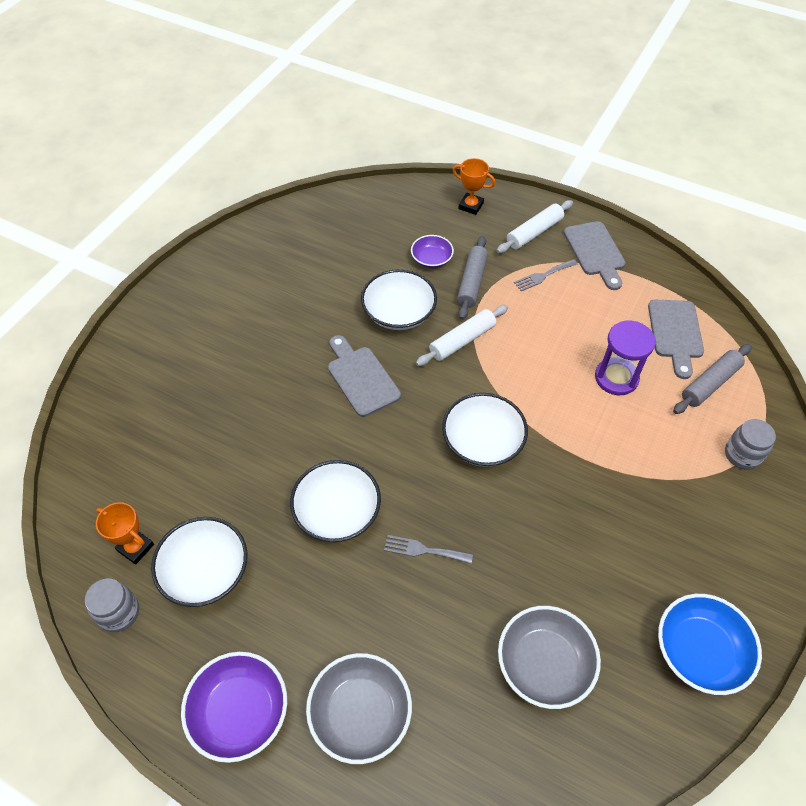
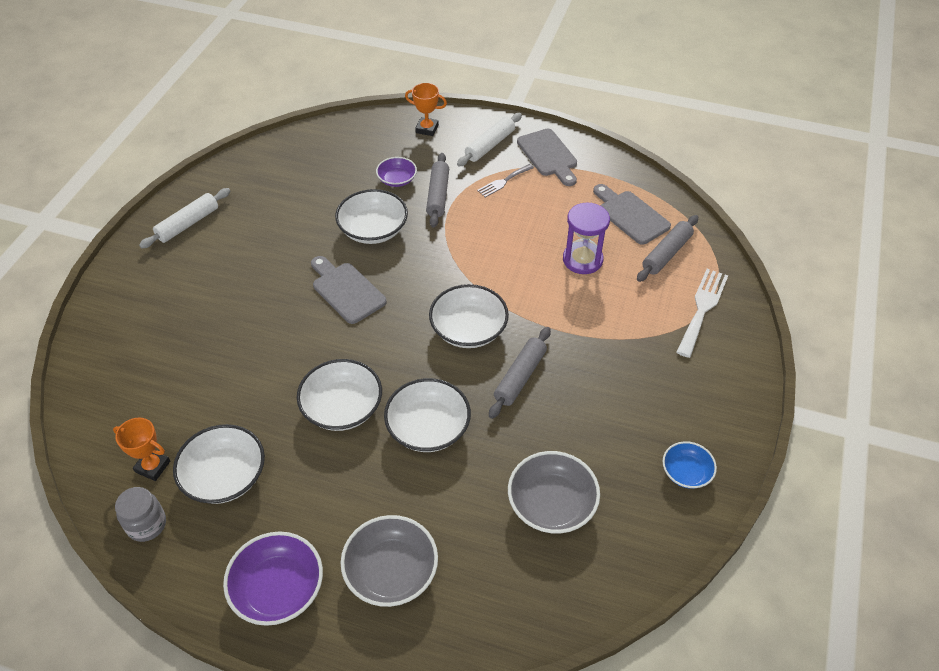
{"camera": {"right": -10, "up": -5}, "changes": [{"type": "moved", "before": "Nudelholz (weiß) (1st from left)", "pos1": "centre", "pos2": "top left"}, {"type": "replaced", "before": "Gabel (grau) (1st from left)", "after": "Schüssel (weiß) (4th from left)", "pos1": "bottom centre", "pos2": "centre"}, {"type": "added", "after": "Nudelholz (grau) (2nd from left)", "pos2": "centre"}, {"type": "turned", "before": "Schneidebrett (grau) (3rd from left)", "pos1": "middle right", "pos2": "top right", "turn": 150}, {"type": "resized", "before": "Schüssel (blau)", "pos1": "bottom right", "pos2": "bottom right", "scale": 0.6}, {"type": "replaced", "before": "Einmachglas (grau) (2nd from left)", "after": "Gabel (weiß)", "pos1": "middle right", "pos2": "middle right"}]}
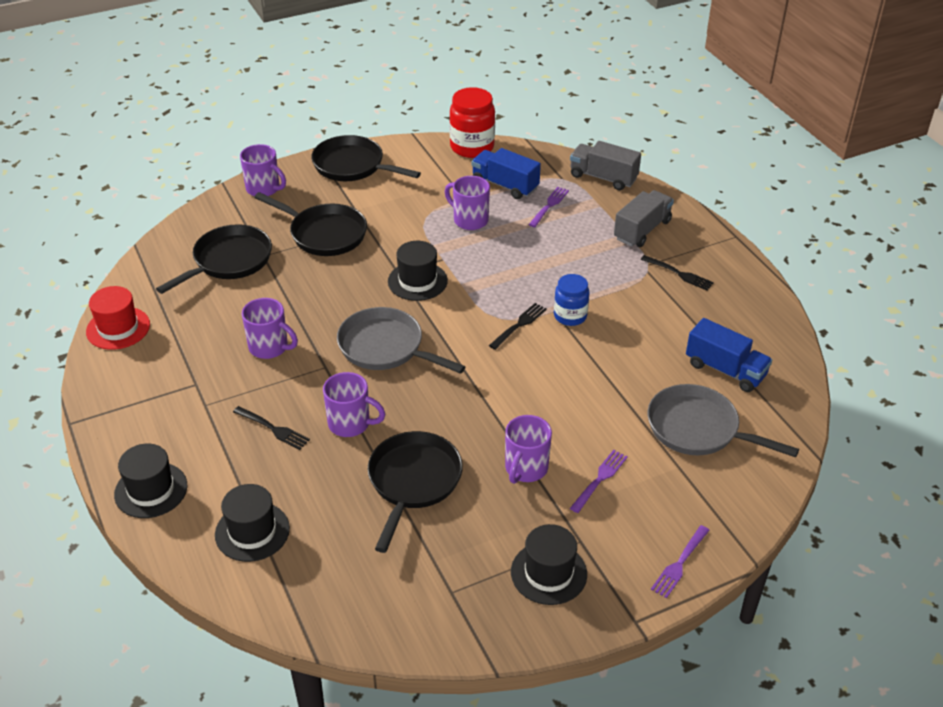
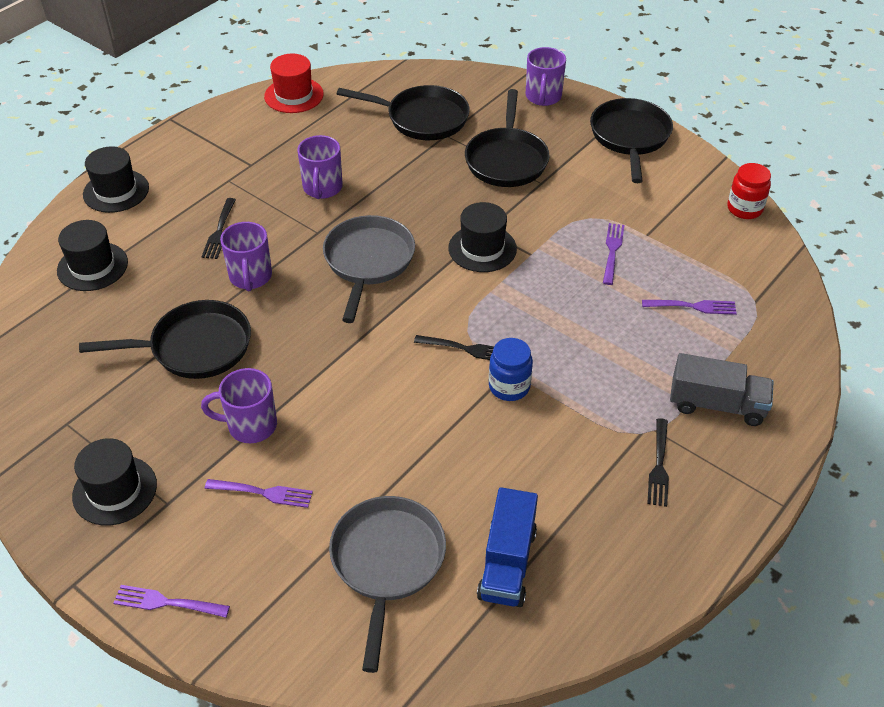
{"camera": {"right": 65, "up": 5}, "changes": [{"type": "replaced", "before": "Tasse (lila) (4th from left)", "after": "Gabel (lila) (3rd from left)", "pos1": "top centre", "pos2": "middle right"}, {"type": "resized", "before": "Einmachglas (rot)", "pos1": "top centre", "pos2": "top right", "scale": 0.64}, {"type": "removed", "before": "Lastwagen (blau) (1st from left)", "pos1": "top centre"}, {"type": "removed", "before": "Lastwagen (grau) (1st from left)", "pos1": "top centre"}]}
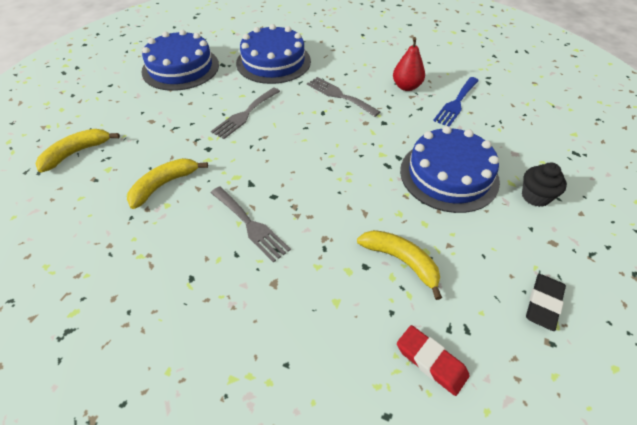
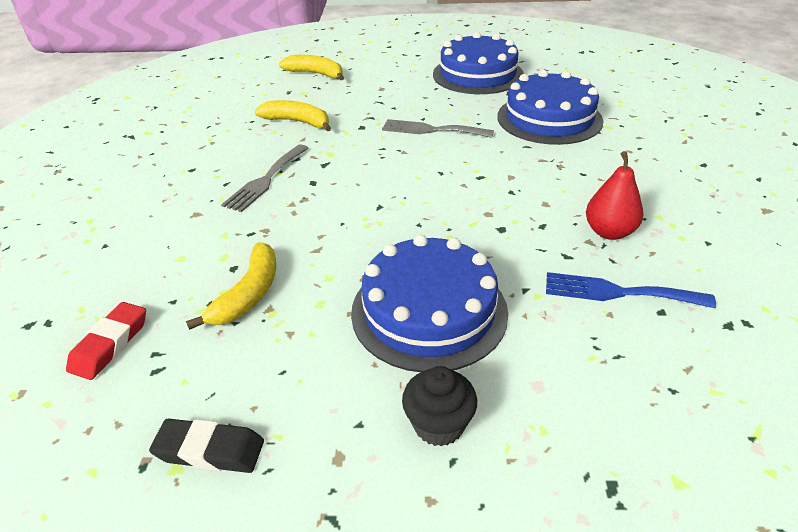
{"camera": {"right": 70, "up": -10}, "changes": [{"type": "removed", "before": "Gabel (grau) (3rd from left)", "pos1": "top centre"}]}
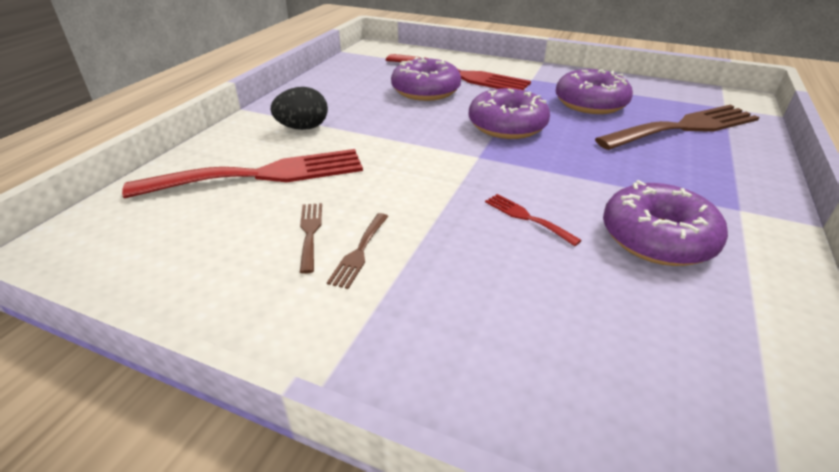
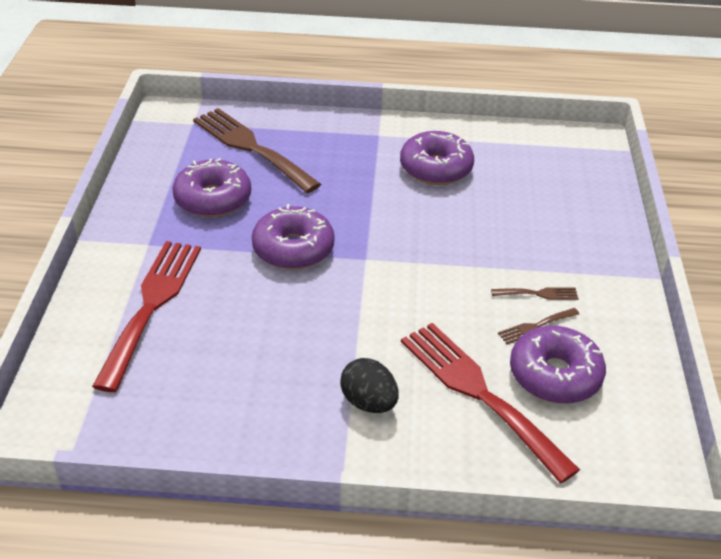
{"camera": {"right": -110, "up": 5}, "changes": [{"type": "moved", "before": "Donut (lila) (1st from left in the first image)", "after": "Donut (lila) (4th from left)", "pos1": "top centre", "pos2": "middle right"}, {"type": "removed", "before": "Gabel (rot) (3rd from left)", "pos1": "centre"}]}
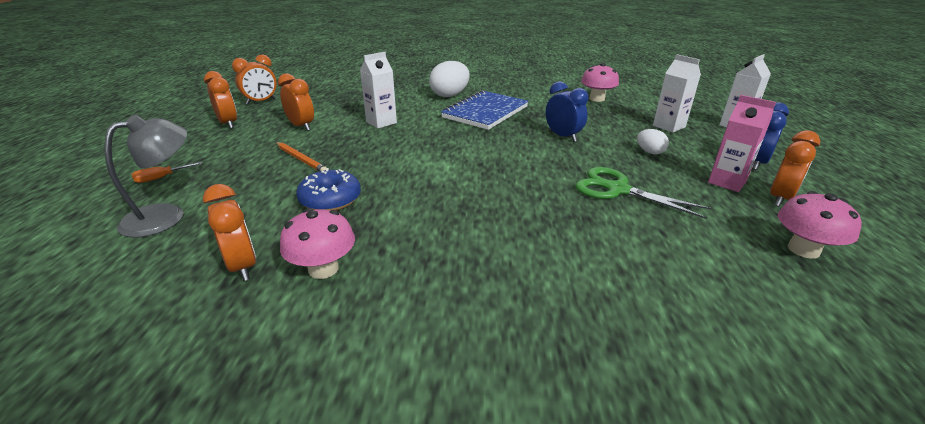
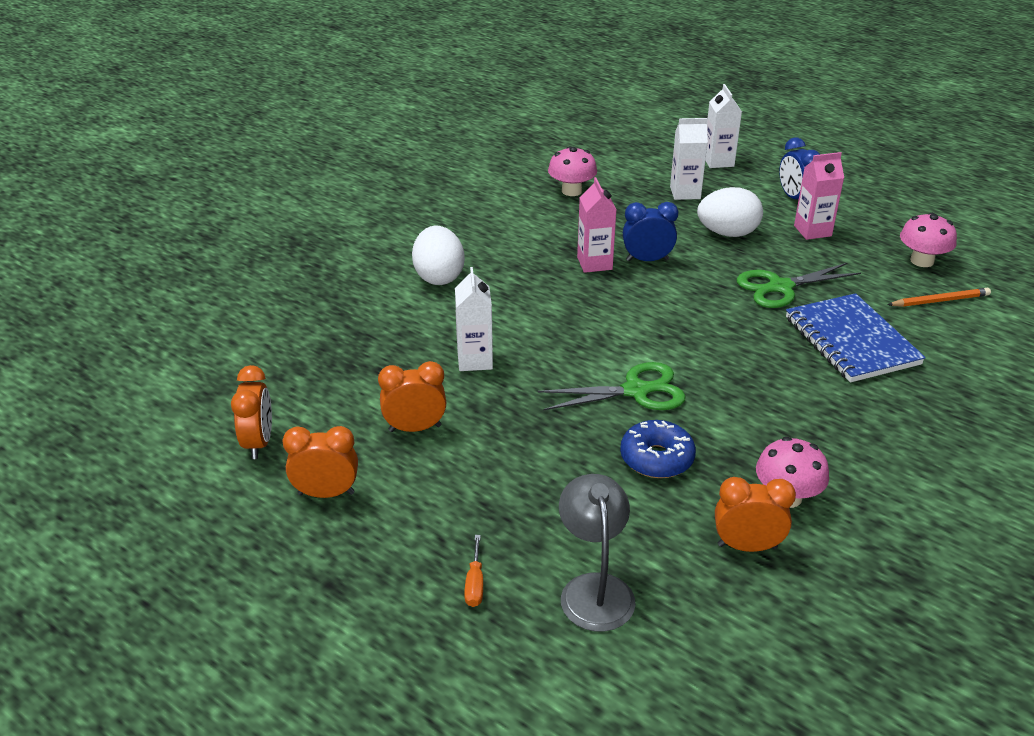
{"camera": {"right": -55, "up": 5}, "changes": [{"type": "added", "after": "Schere (grün) (1st from left)", "pos2": "centre"}, {"type": "added", "after": "Getränkekarton (rosa) (1st from left)", "pos2": "top centre"}, {"type": "resized", "before": "Ei (weiß) (2nd from left)", "pos1": "middle right", "pos2": "top right", "scale": 1.86}, {"type": "moved", "before": "Notizbuch (blau)", "pos1": "top centre", "pos2": "middle right"}, {"type": "moved", "before": "Bleistift (orange)", "pos1": "middle left", "pos2": "middle right"}, {"type": "removed", "before": "Wecker (orange) (5th from left)", "pos1": "middle right"}]}
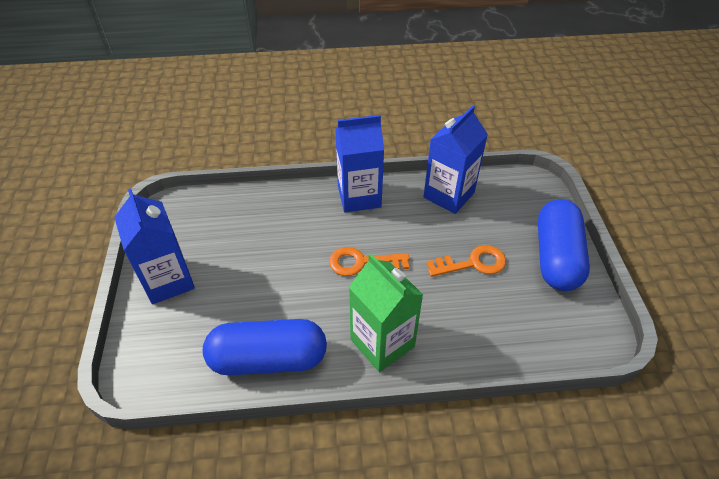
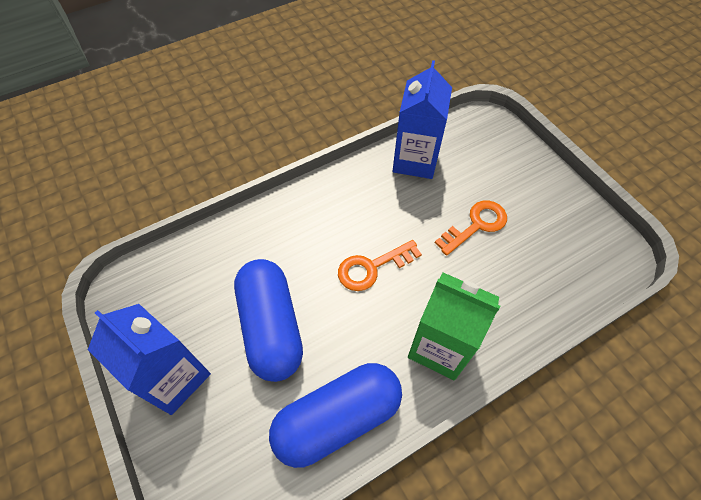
{"camera": {"right": -25, "up": 10}, "changes": [{"type": "moved", "before": "Kapsel (blau) (2nd from left in the first image)", "after": "Kapsel (blau) (1st from left)", "pos1": "middle right", "pos2": "centre"}, {"type": "removed", "before": "Getränkekarton (blau) (2nd from left)", "pos1": "centre"}]}
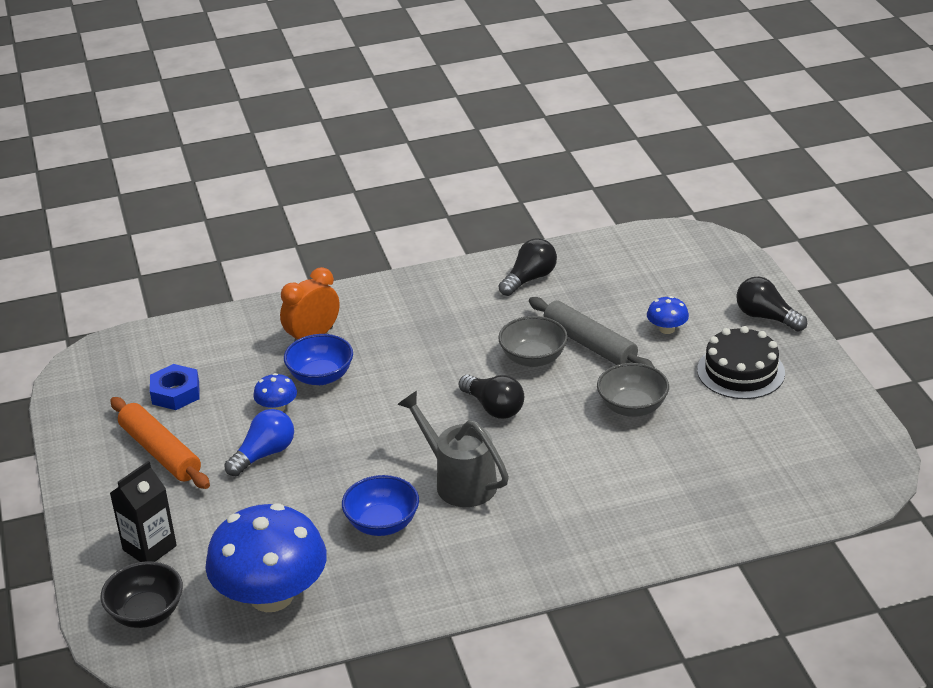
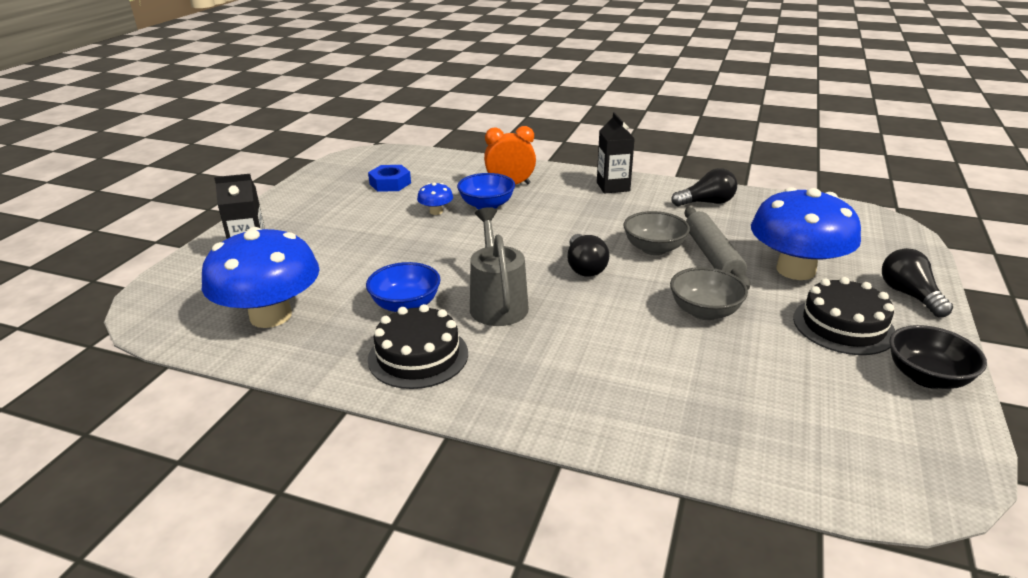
{"camera": {"right": 35, "up": -5}, "changes": [{"type": "added", "after": "Kuchen (schwarz) (1st from left)", "pos2": "centre"}, {"type": "added", "after": "Getränkekarton (schwarz) (2nd from left)", "pos2": "top centre"}, {"type": "resized", "before": "Pilz (blau) (3rd from left)", "pos1": "middle right", "pos2": "middle right", "scale": 2.4}, {"type": "moved", "before": "Schüssel (schwarz)", "pos1": "bottom left", "pos2": "middle right"}, {"type": "removed", "before": "Nudelholz (orange)", "pos1": "middle left"}, {"type": "removed", "before": "Glühbirne (blau)", "pos1": "middle left"}]}
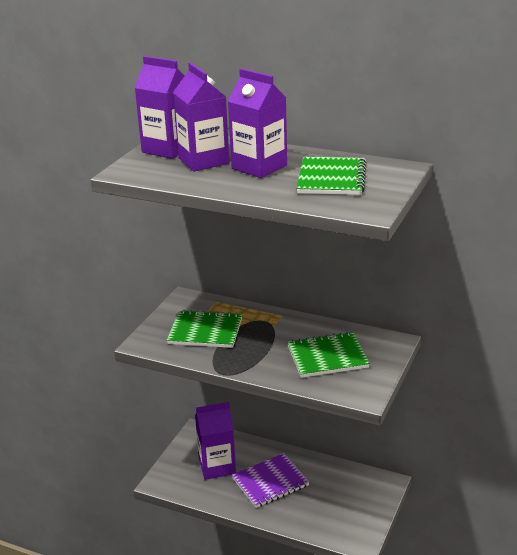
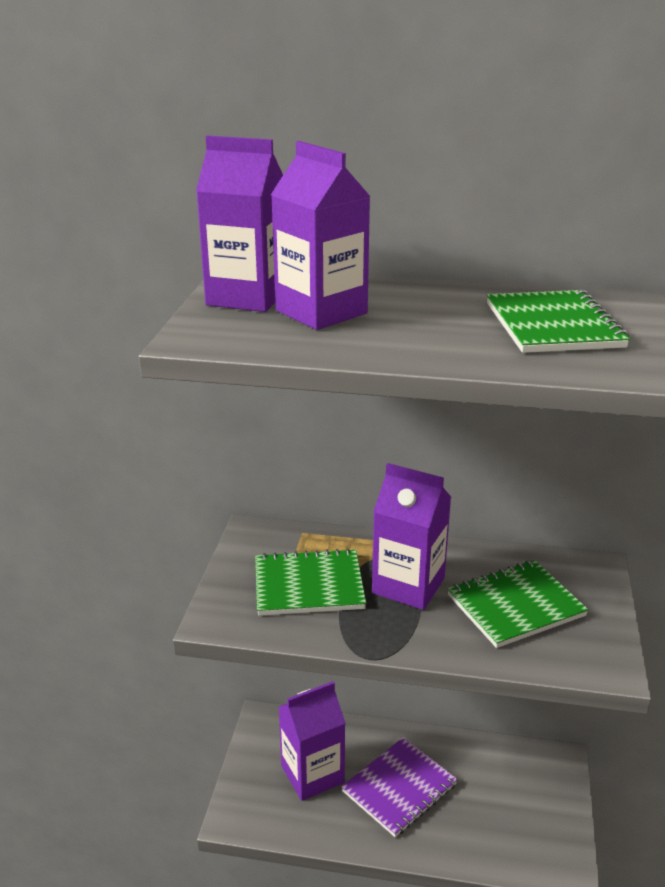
{"camera": {"right": -15, "up": 0}, "changes": [{"type": "moved", "before": "Getränkekarton (lila) (4th from left)", "pos1": "top centre", "pos2": "centre"}]}
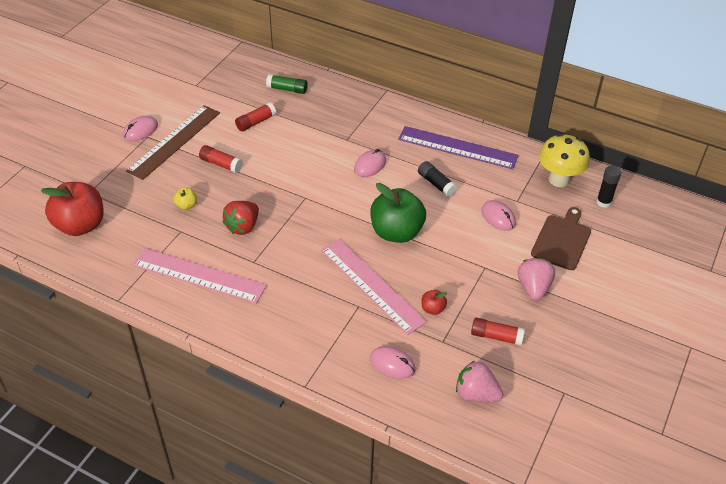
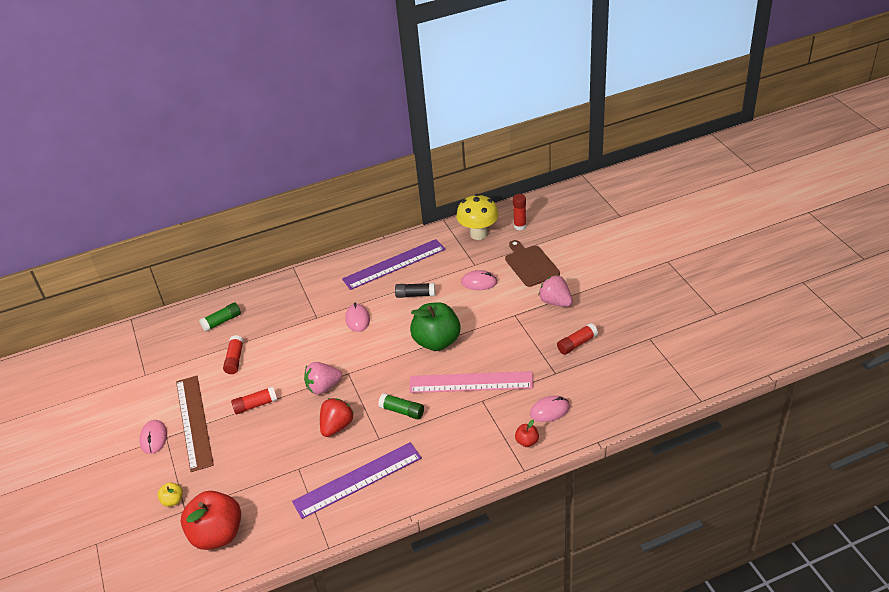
{"camera": {"right": -45, "up": -5}, "changes": [{"type": "moved", "before": "Apfel (gelb)", "pos1": "middle left", "pos2": "bottom left"}, {"type": "recoloured", "before": "Lineal (rosa) (1st from left)", "after": "Lineal (lila) (1st from left)", "pos1": "middle left", "pos2": "bottom centre"}, {"type": "moved", "before": "Erdbeere (rosa) (1st from left)", "pos1": "bottom centre", "pos2": "centre"}, {"type": "turned", "before": "Erdbeere (rot)", "pos1": "middle left", "pos2": "bottom centre", "turn": -135}, {"type": "added", "after": "Klebestift (grün) (2nd from left)", "pos2": "bottom centre"}, {"type": "recoloured", "before": "Klebestift (schwarz) (2nd from left)", "after": "Klebestift (rot) (3rd from left)", "pos1": "middle right", "pos2": "centre"}, {"type": "moved", "before": "Apfel (rot) (2nd from left)", "pos1": "centre", "pos2": "bottom centre"}]}
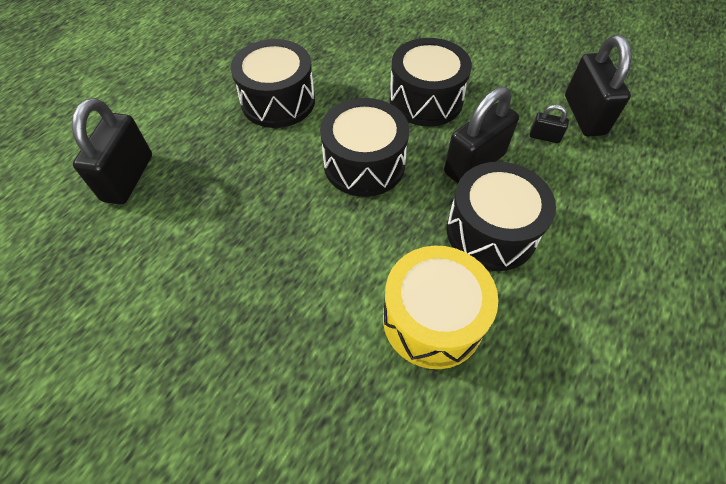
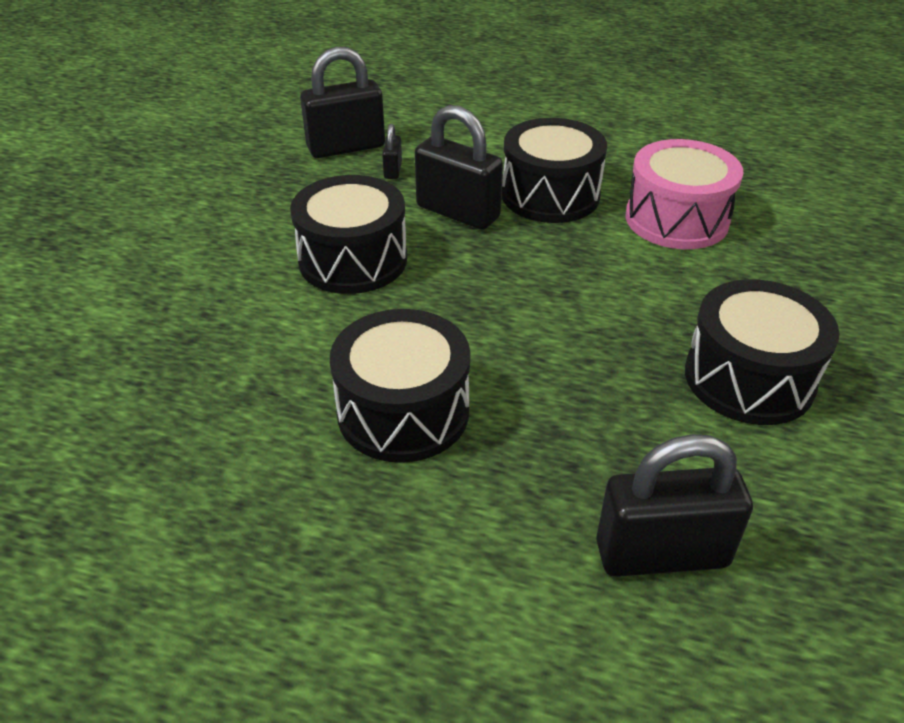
{"camera": {"right": -105, "up": -15}, "changes": [{"type": "recoloured", "before": "Trommel (gelb)", "after": "Trommel (rosa)", "pos1": "centre", "pos2": "top right"}, {"type": "moved", "before": "Trommel (schwarz) (2nd from left in the first image)", "after": "Trommel (schwarz) (4th from left)", "pos1": "top centre", "pos2": "middle right"}]}
